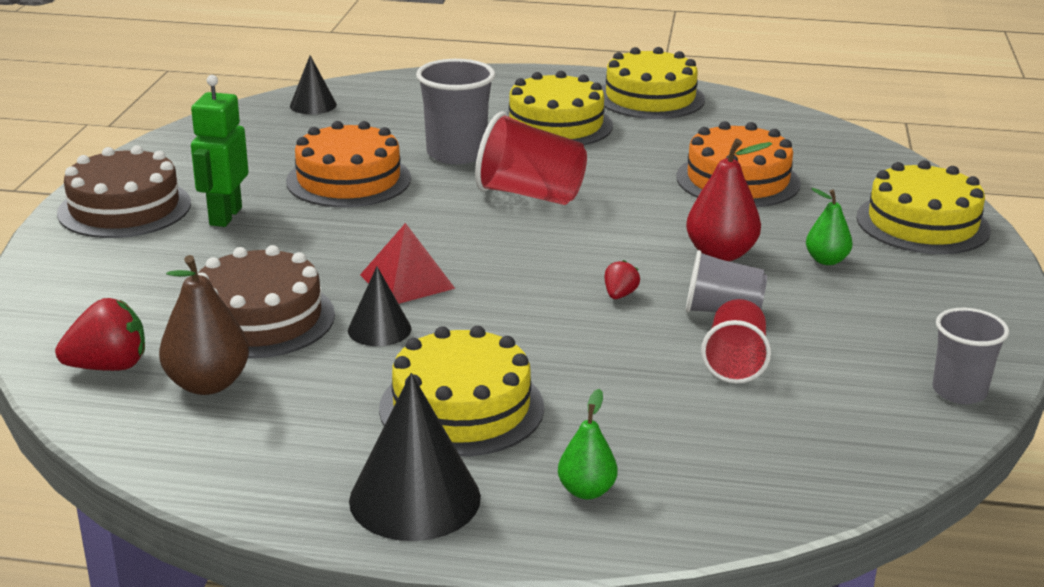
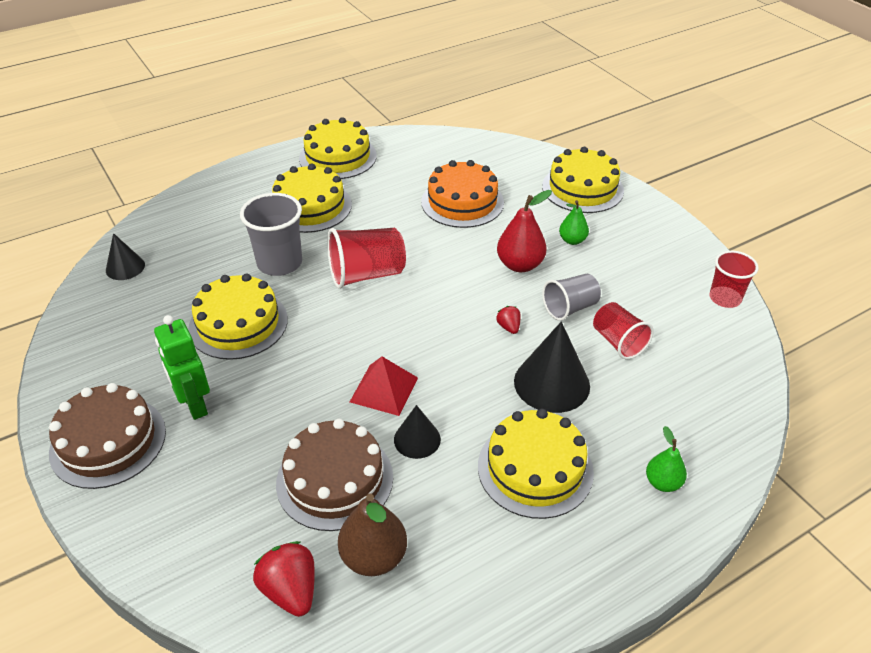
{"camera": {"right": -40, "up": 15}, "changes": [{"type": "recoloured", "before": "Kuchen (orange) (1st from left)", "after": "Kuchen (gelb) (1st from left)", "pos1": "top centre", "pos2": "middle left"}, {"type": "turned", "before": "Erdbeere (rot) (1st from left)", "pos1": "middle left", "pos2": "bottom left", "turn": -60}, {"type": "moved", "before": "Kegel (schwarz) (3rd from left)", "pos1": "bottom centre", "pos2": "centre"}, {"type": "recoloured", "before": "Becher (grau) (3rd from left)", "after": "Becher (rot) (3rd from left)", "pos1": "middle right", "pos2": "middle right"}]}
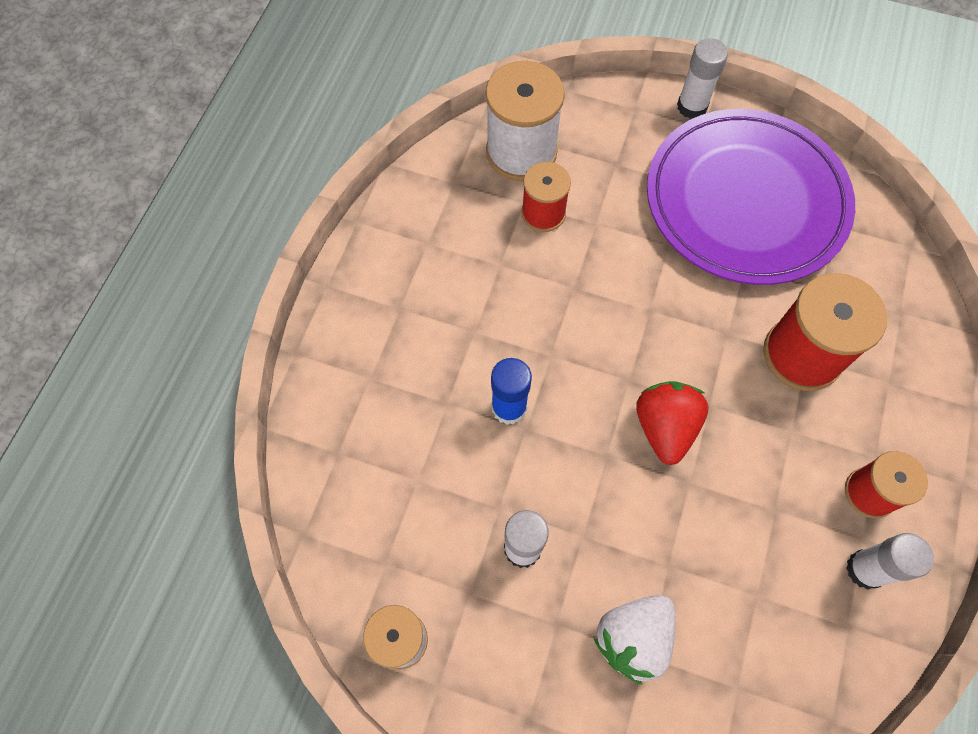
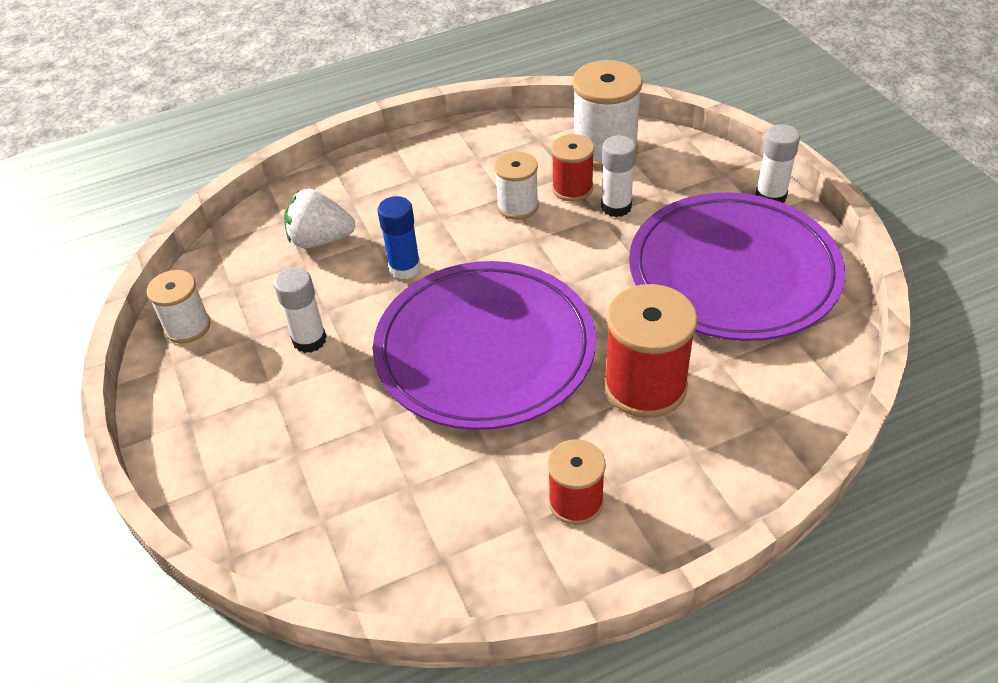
{"camera": {"right": 50, "up": -20}, "changes": [{"type": "moved", "before": "Erdbeere (weiß)", "pos1": "bottom centre", "pos2": "top left"}, {"type": "replaced", "before": "Erdbeere (rot)", "after": "Teller (lila) (1st from left)", "pos1": "middle right", "pos2": "centre"}, {"type": "added", "after": "Garnrolle (weiß) (2nd from left)", "pos2": "top centre"}, {"type": "moved", "before": "Klebestift (weiß) (3rd from left in the first image)", "after": "Klebestift (weiß) (2nd from left)", "pos1": "bottom right", "pos2": "top centre"}]}
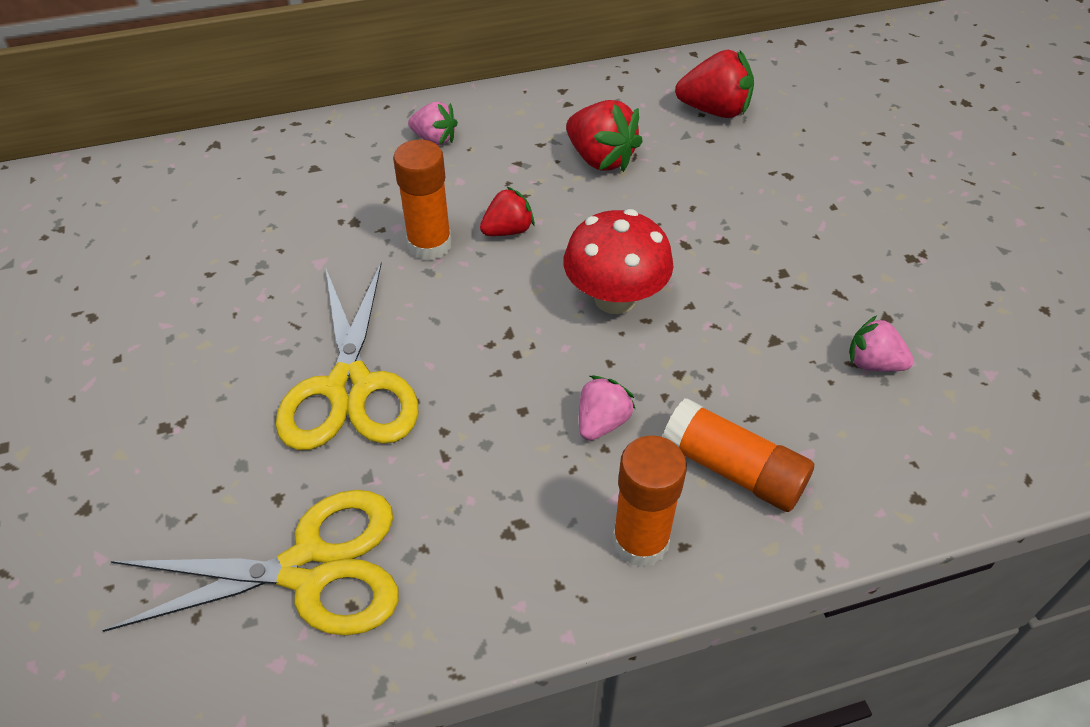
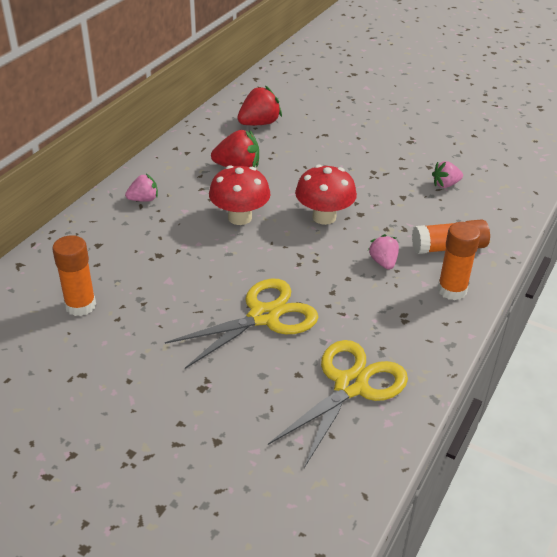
{"camera": {"right": -45, "up": -10}, "changes": [{"type": "moved", "before": "Klebestift (orange) (1st from left)", "pos1": "top centre", "pos2": "middle left"}, {"type": "turned", "before": "Schere (gelb) (2nd from left in the first image)", "pos1": "middle left", "pos2": "centre", "turn": -75}, {"type": "replaced", "before": "Erdbeere (rot) (1st from left)", "after": "Pilz (rot) (1st from left)", "pos1": "top centre", "pos2": "centre"}]}
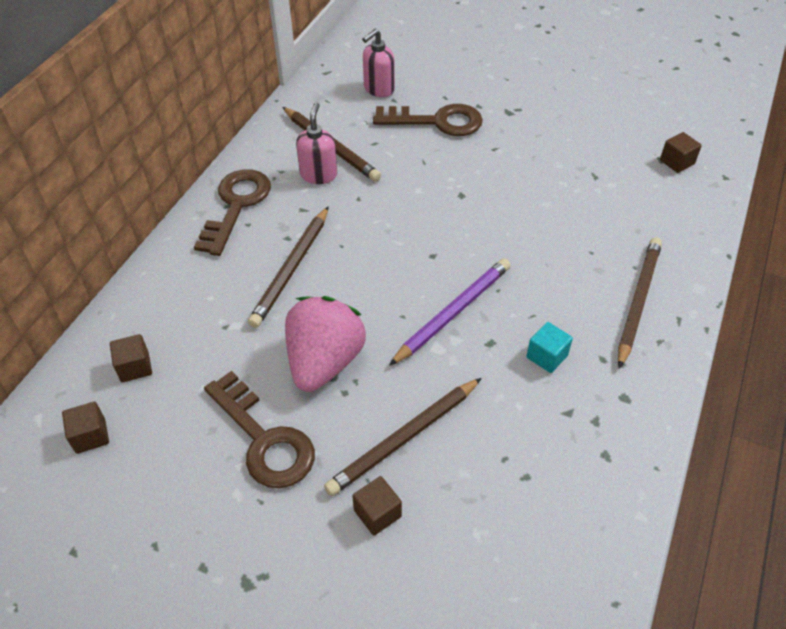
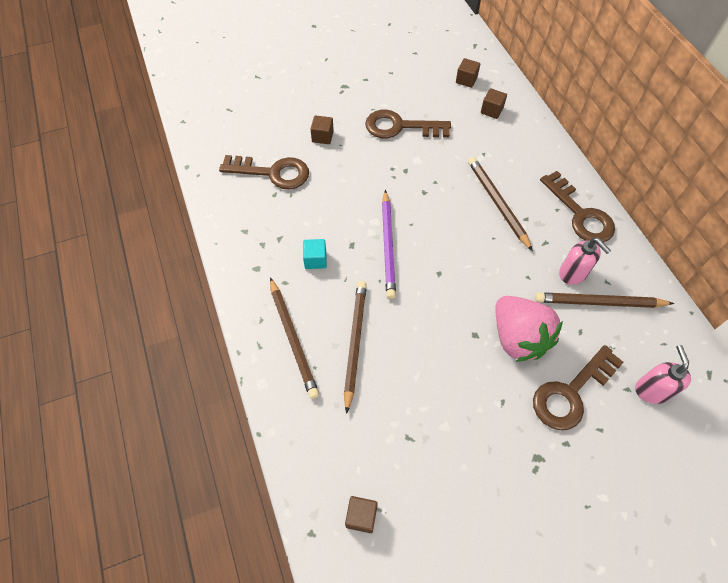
{"camera": {"right": 135, "up": 10}, "changes": [{"type": "added", "after": "Schlüssel (braun) (1st from left)", "pos2": "top centre"}, {"type": "moved", "before": "Bleistift (braun) (3rd from left in the first image)", "after": "Bleistift (braun) (2nd from left)", "pos1": "bottom centre", "pos2": "centre"}, {"type": "moved", "before": "Erdbeere (rosa)", "pos1": "centre", "pos2": "middle right"}]}
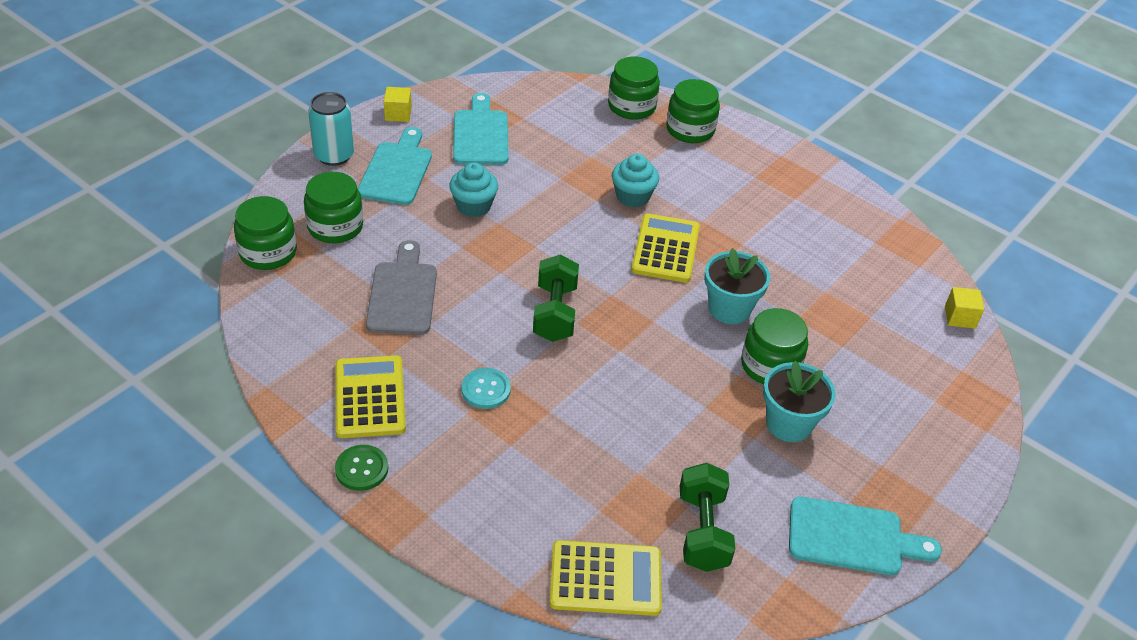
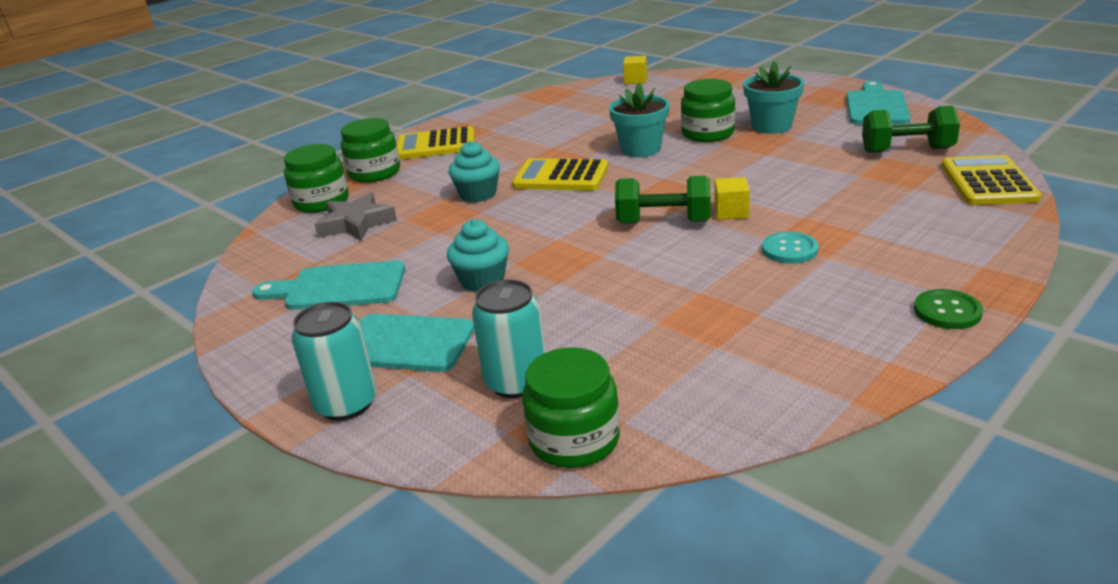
{"camera": {"right": -80, "up": -15}, "changes": [{"type": "added", "after": "Stern (grau)", "pos2": "middle left"}, {"type": "moved", "before": "Taschenrechner (gelb) (1st from left)", "pos1": "middle left", "pos2": "top centre"}, {"type": "replaced", "before": "Einmachglas (grün) (2nd from left)", "after": "Dose (türkis) (2nd from left)", "pos1": "top left", "pos2": "centre"}, {"type": "moved", "before": "Kubus (gelb) (1st from left in the first image)", "after": "Kubus (gelb) (2nd from left)", "pos1": "top centre", "pos2": "centre"}, {"type": "removed", "before": "Schneidebrett (grau)", "pos1": "centre"}]}
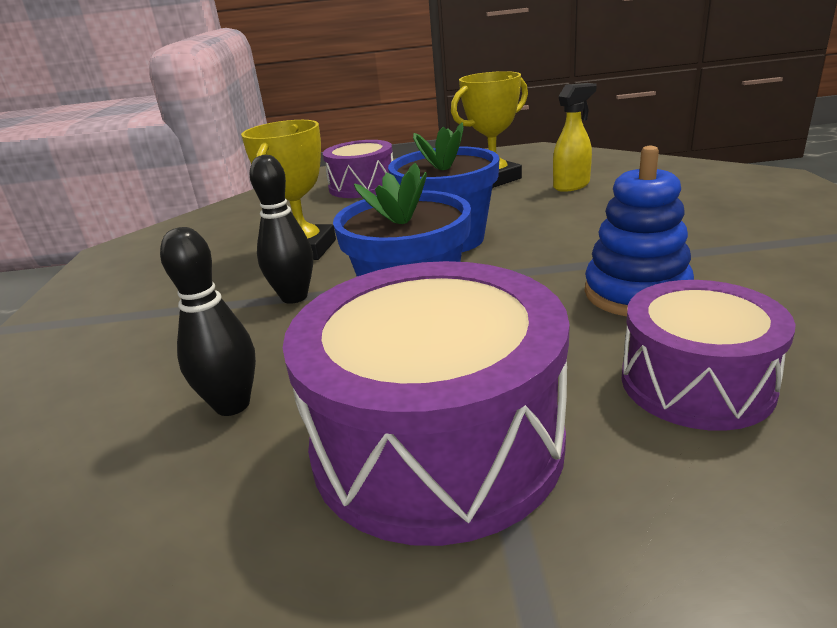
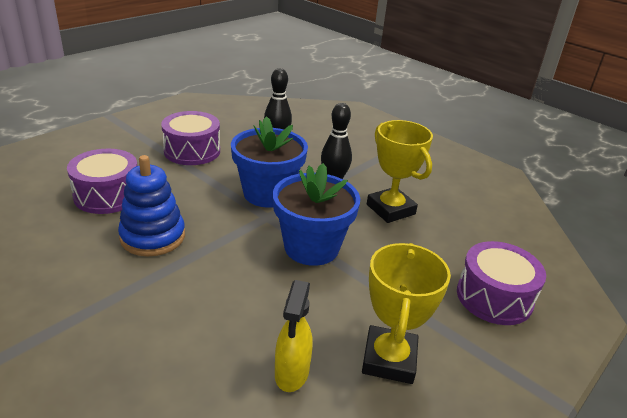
{"camera": {"right": 130, "up": 5}, "changes": [{"type": "resized", "before": "Trommel (lila) (2nd from left)", "pos1": "centre", "pos2": "top left", "scale": 0.61}]}
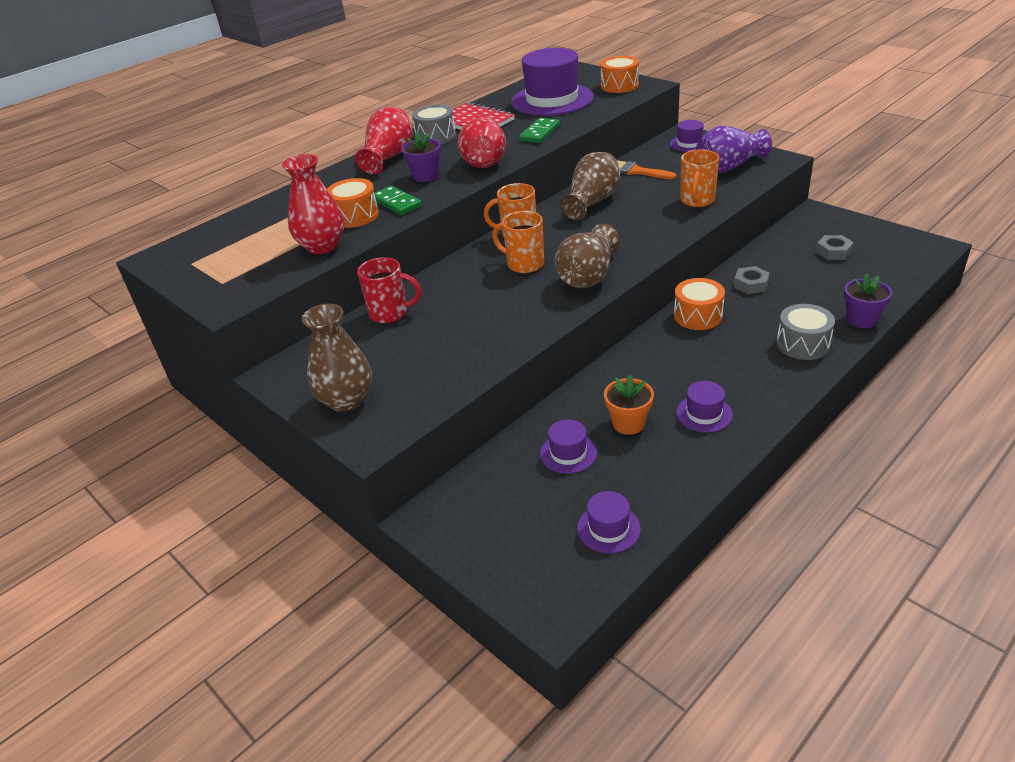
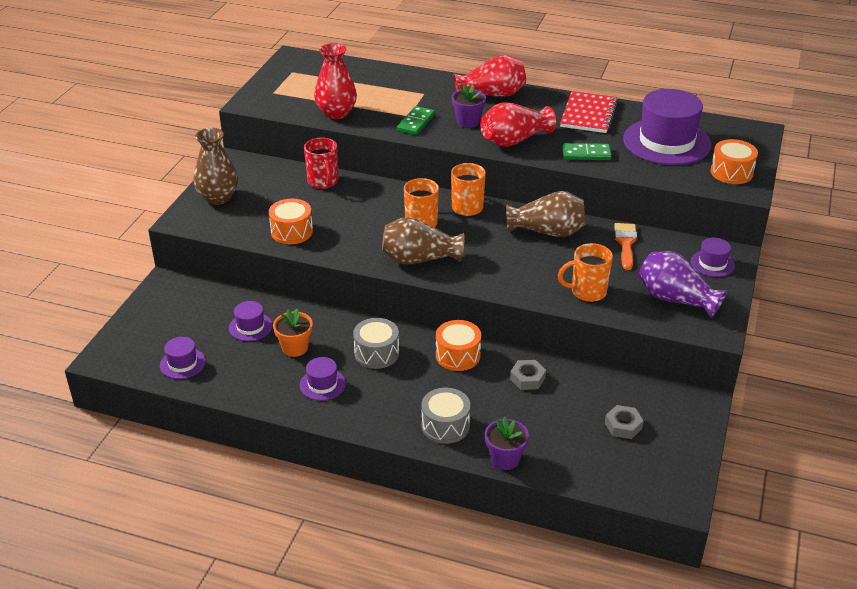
{"camera": {"right": 60, "up": 0}, "changes": [{"type": "moved", "before": "Trommel (orange) (1st from left)", "pos1": "top centre", "pos2": "centre"}, {"type": "moved", "before": "Trommel (grau) (1st from left)", "pos1": "top centre", "pos2": "centre"}]}
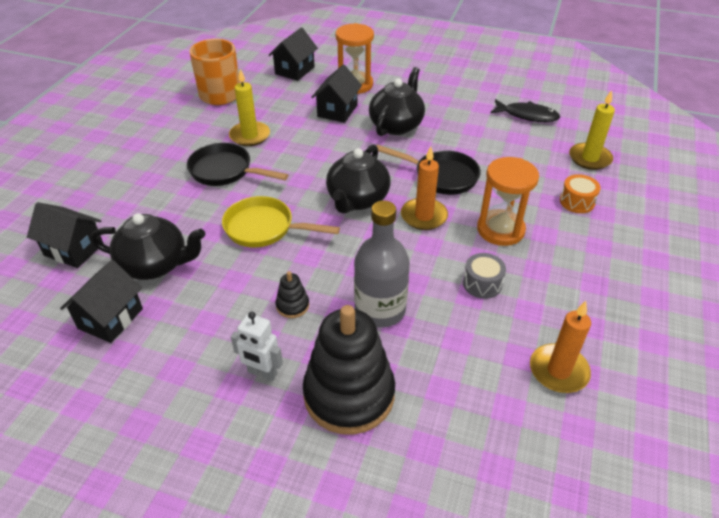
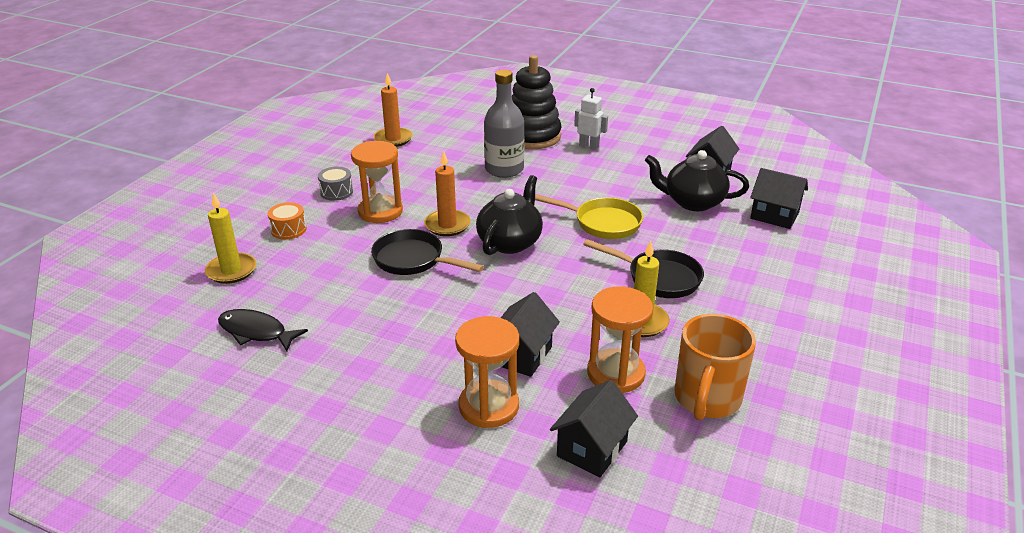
{"camera": {"right": -175, "up": -10}, "changes": [{"type": "moved", "before": "Trommel (grau)", "pos1": "middle right", "pos2": "middle left"}, {"type": "added", "after": "Sanduhr (orange) (3rd from left)", "pos2": "centre"}, {"type": "removed", "before": "Stapelspielzeug (schwarz) (1st from left)", "pos1": "centre"}, {"type": "removed", "before": "Teekanne (schwarz) (3rd from left)", "pos1": "top centre"}]}
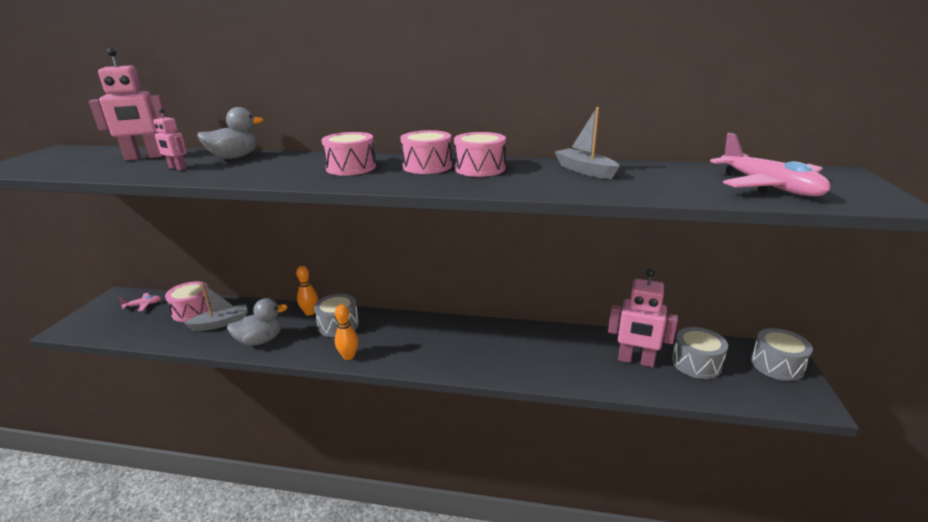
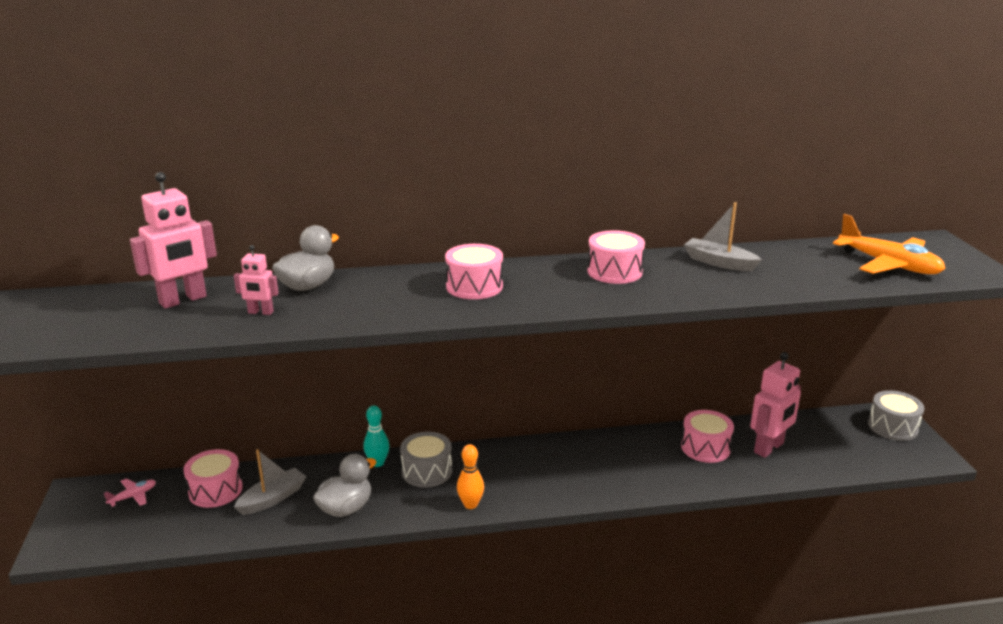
{"camera": {"right": -20, "up": 0}, "changes": [{"type": "recoloured", "before": "Bowlingkegel (orange) (1st from left)", "after": "Bowlingkegel (türkis)", "pos1": "middle left", "pos2": "bottom centre"}, {"type": "moved", "before": "Trommel (rosa) (3rd from left in the first image)", "after": "Trommel (rosa) (4th from left)", "pos1": "top centre", "pos2": "bottom right"}, {"type": "turned", "before": "Roboter (rosa) (3rd from left)", "pos1": "middle right", "pos2": "middle right", "turn": -45}, {"type": "recoloured", "before": "Flugzeug (rosa) (2nd from left)", "after": "Flugzeug (orange)", "pos1": "top right", "pos2": "middle right"}, {"type": "removed", "before": "Trommel (grau) (2nd from left)", "pos1": "bottom right"}]}
